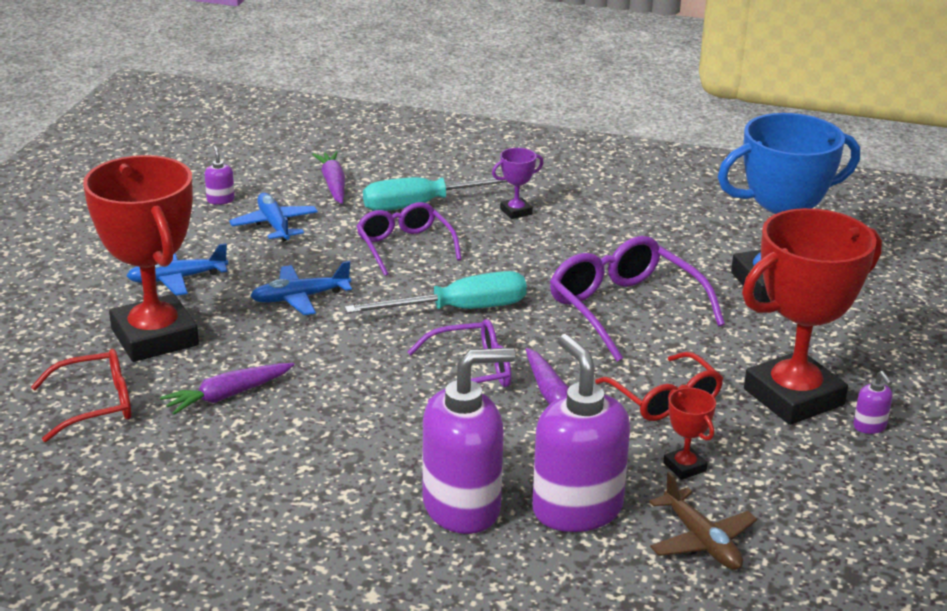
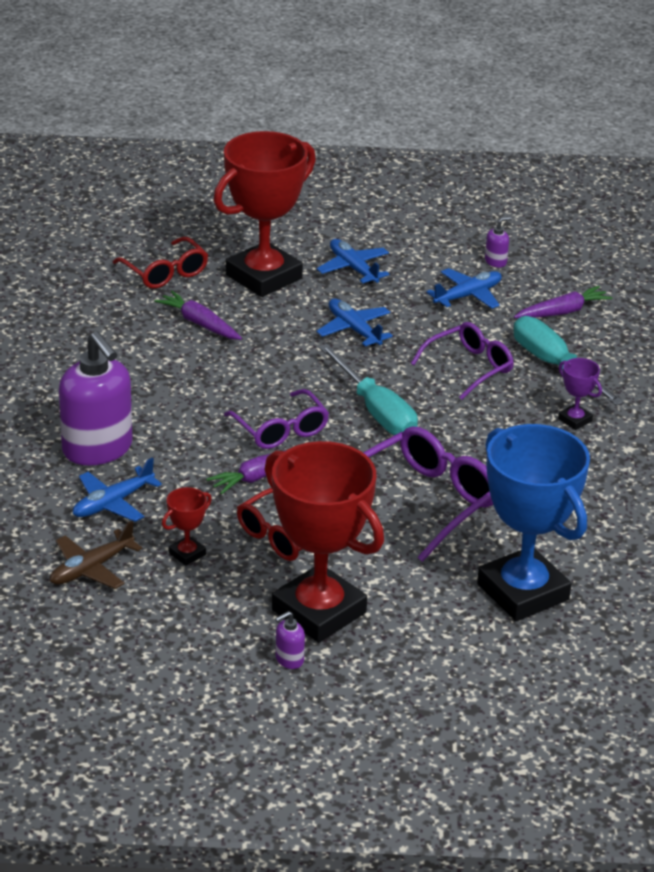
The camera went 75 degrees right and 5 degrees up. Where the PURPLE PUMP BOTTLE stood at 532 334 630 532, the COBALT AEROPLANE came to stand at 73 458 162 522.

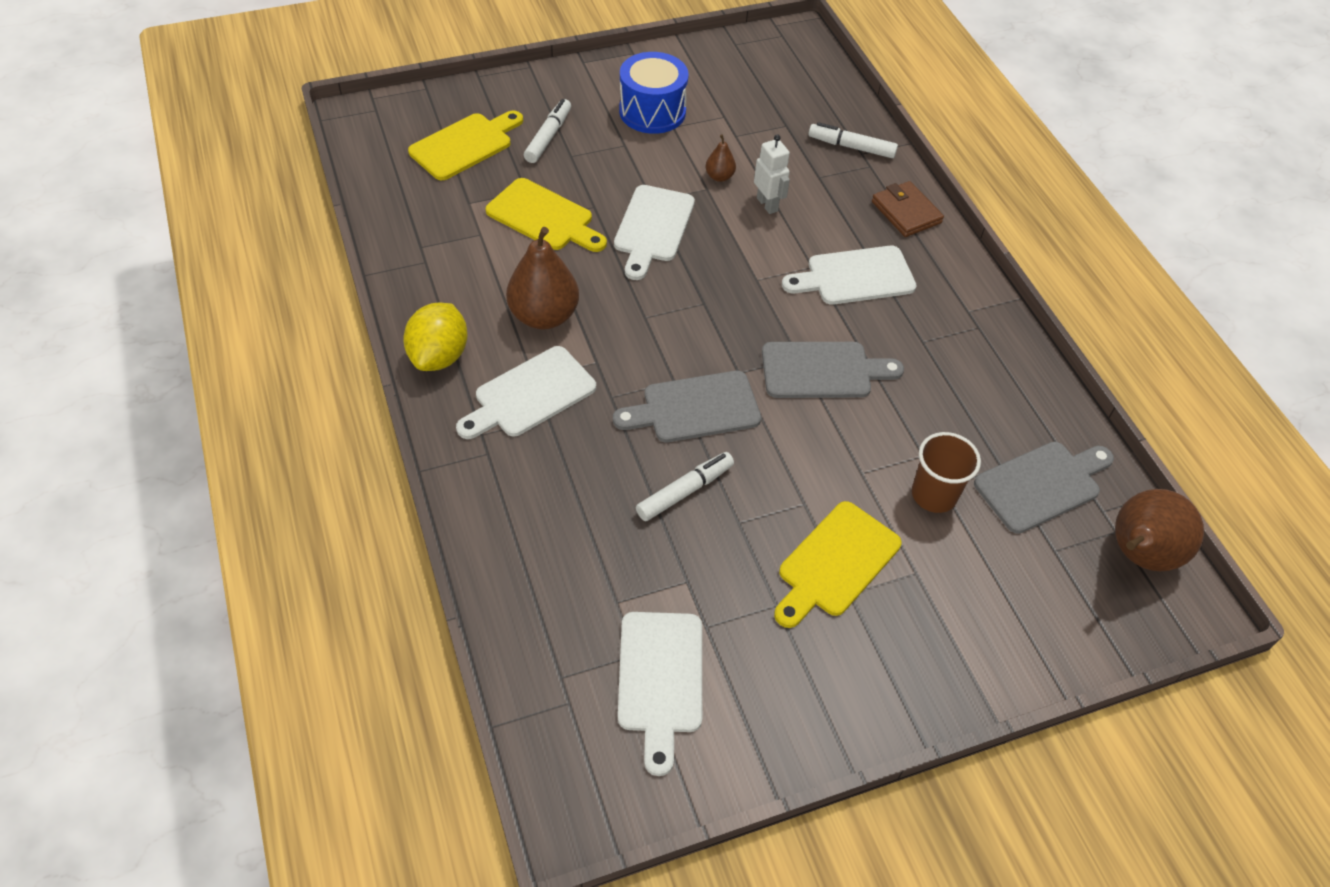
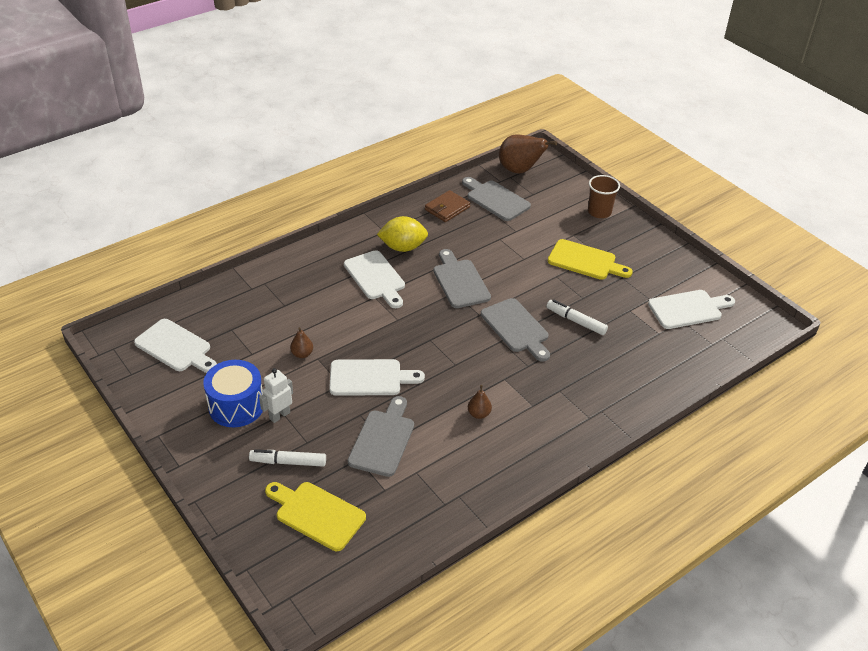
The camera went 105 degrees left and 10 degrees down. The second view lost the PURE WHITE FELT PEN at 808 122 898 158. The YELLOW TOY LEMON ended up elsewhere, having gone from 403 303 467 371 to 377 216 428 252. The PURE WHITE CHOPPING BOARD ended up elsewhere, having gone from 456 346 596 439 to 134 319 217 373. The PURE WHITE TOY ROBOT ended up elsewhere, having gone from 754 134 790 214 to 259 368 293 423. The BROWN CARD WALLET ended up elsewhere, having gone from 872 181 944 237 to 425 190 470 222. The BROWN TUMBLER ended up elsewhere, having gone from 912 432 981 513 to 588 175 620 218. What was the YELLOW CHOPPING BOARD at 486 178 607 252 turned into the GREY CHOPPING BOARD at 348 396 414 477. The size of the BROWN TOY PEAR at 506 227 579 330 changed by a factor of 0.48.

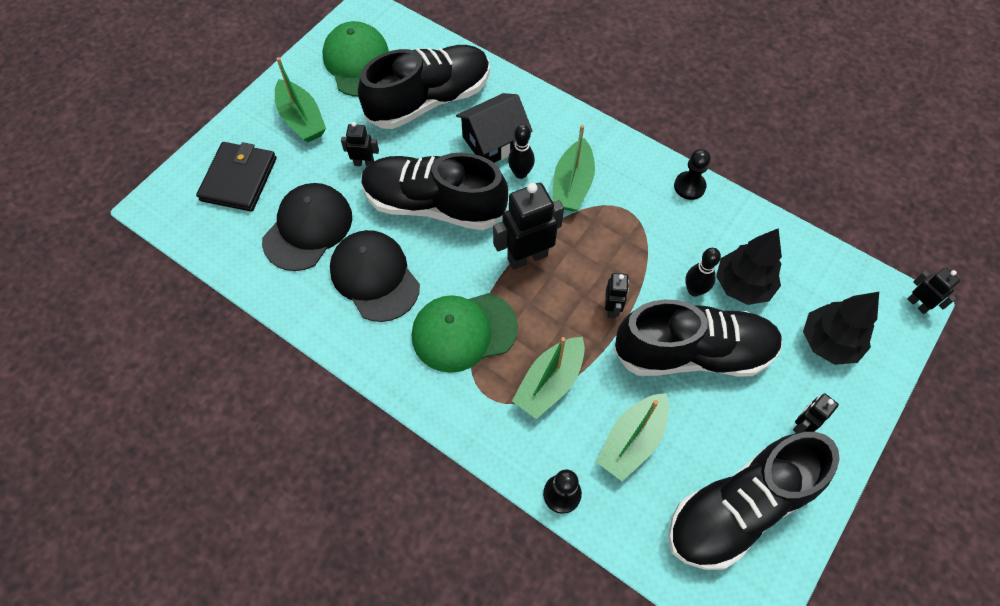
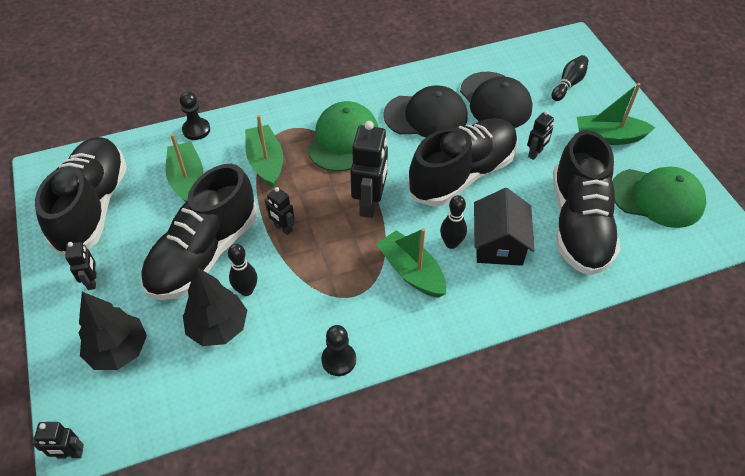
The camera went 125 degrees right and 10 degrees down. Where the EBONY CARD WALLET stood at 196 142 276 212, the EBONY TENPIN came to stand at 552 55 589 101.

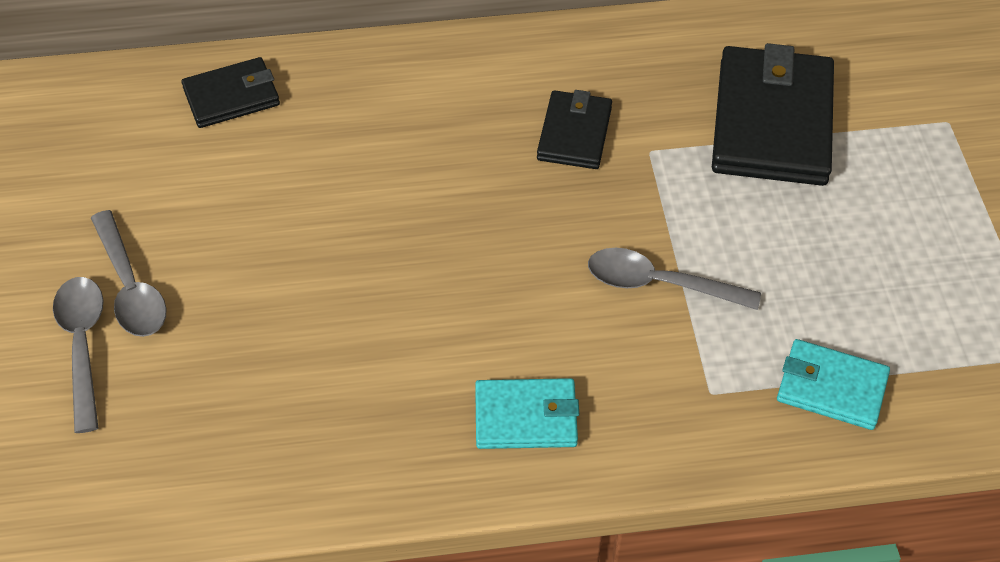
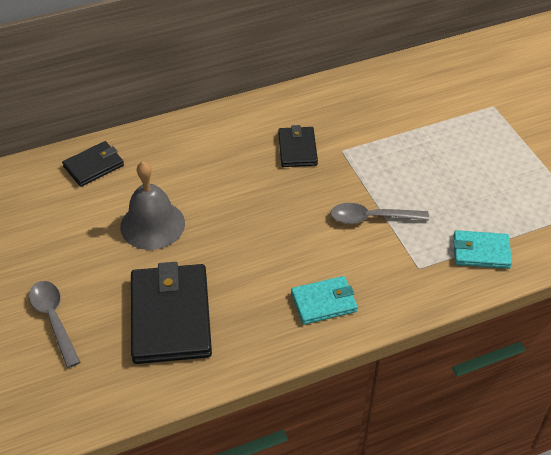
The camera went 15 degrees left and 5 degrees down. The second view lost the GREY SPOON at 91 210 167 337. The second view gained the GREY BELL at 120 161 185 250. The EBONY CARD WALLET ended up elsewhere, having gone from 712 43 834 186 to 131 262 212 364.

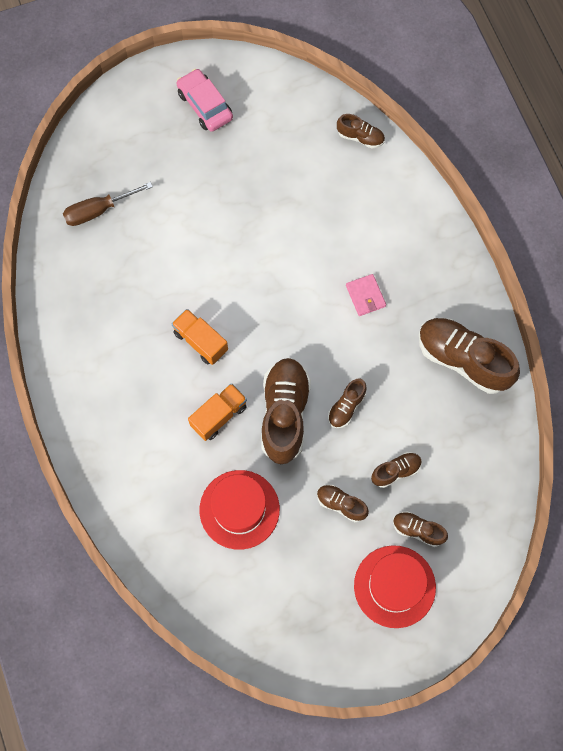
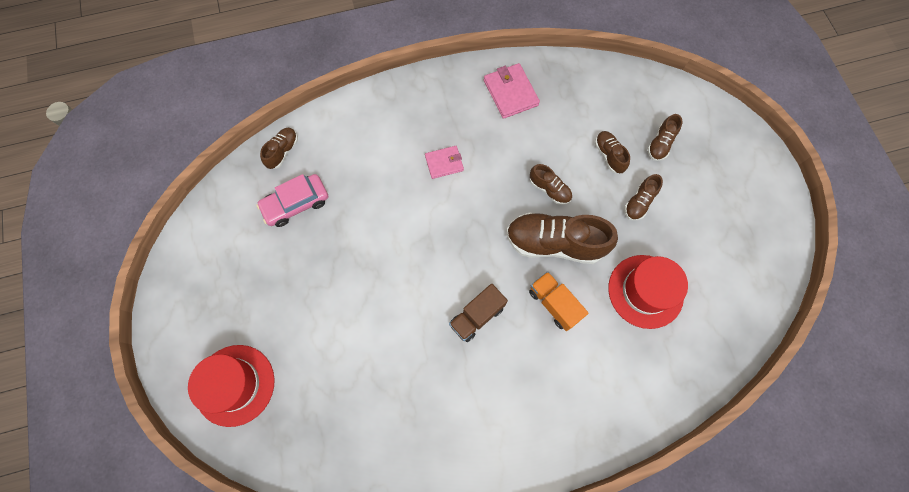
The camera went 85 degrees left and 0 degrees up. The second view lost the BROWN HAND SCREWDRIVER at 63 182 153 226. The ROSY AUTOMOBILE ended up elsewhere, having gone from 176 69 233 132 to 256 174 328 227. The RED HAT ended up elsewhere, having gone from 354 545 436 628 to 188 345 275 427. Where the BROWN LACE-UP SHOE stood at 419 318 520 394, the ROSY CARD WALLET came to stand at 484 63 540 119. What was the BRIGHT ORANGE TOY TRUCK at 172 309 228 365 turned into the BROWN TOY TRUCK at 449 284 508 342.

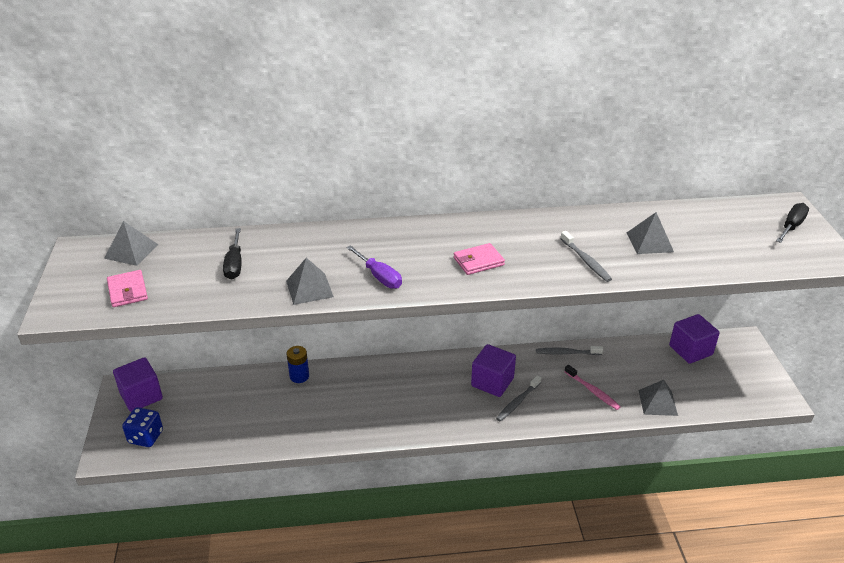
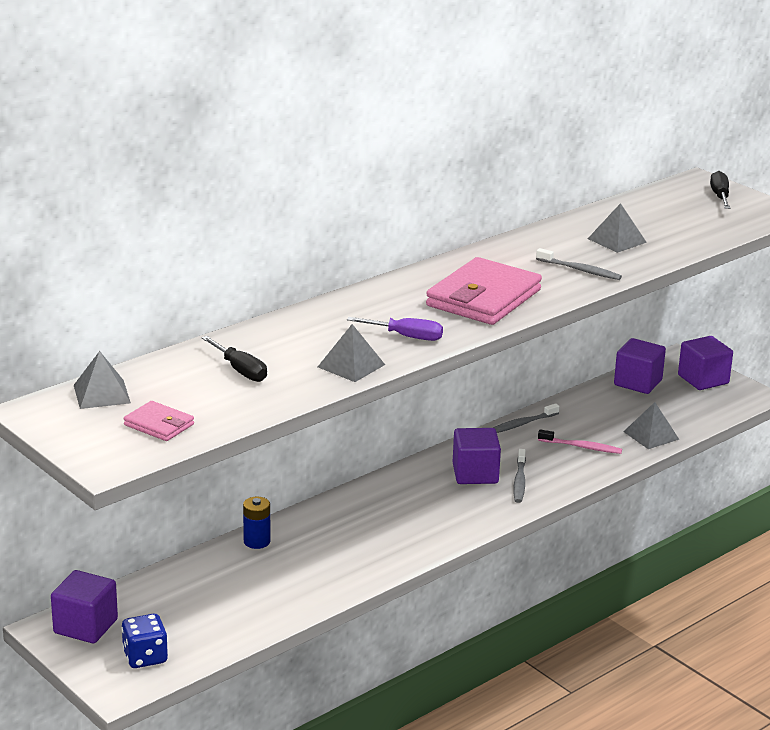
The camera went 35 degrees left and 10 degrees down. The second view gained the PURPLE CUBE at 678 336 733 390. The size of the ROSY CARD WALLET at 453 243 505 275 changed by a factor of 2.05.

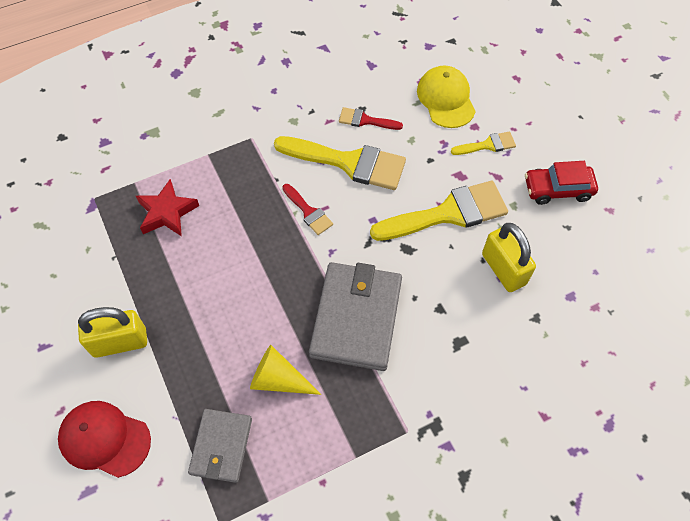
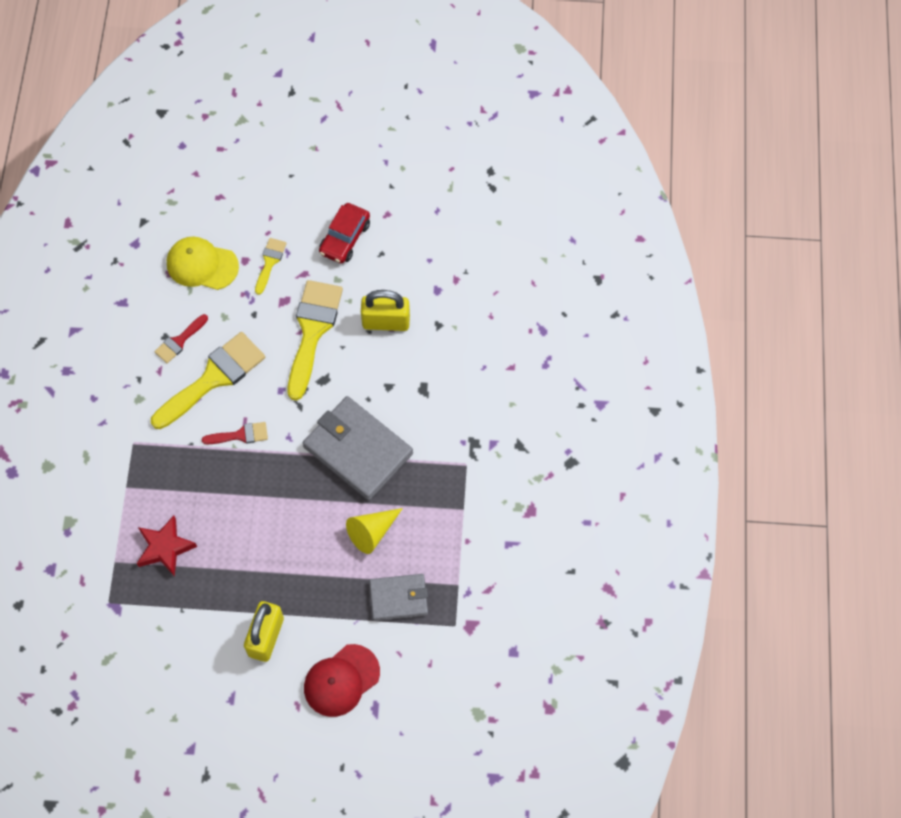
The camera went 60 degrees left and 5 degrees up. The GREY CARD WALLET at 188 409 252 483 ended up facing another way, 45 degrees counterclockwise from before.

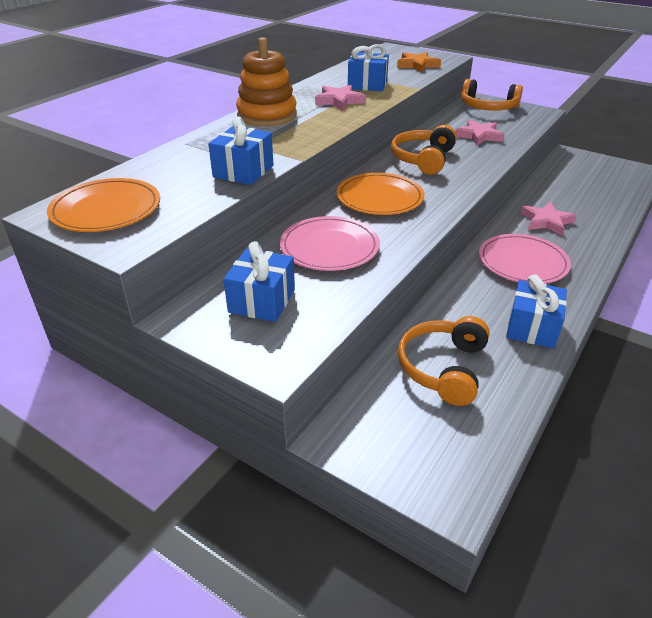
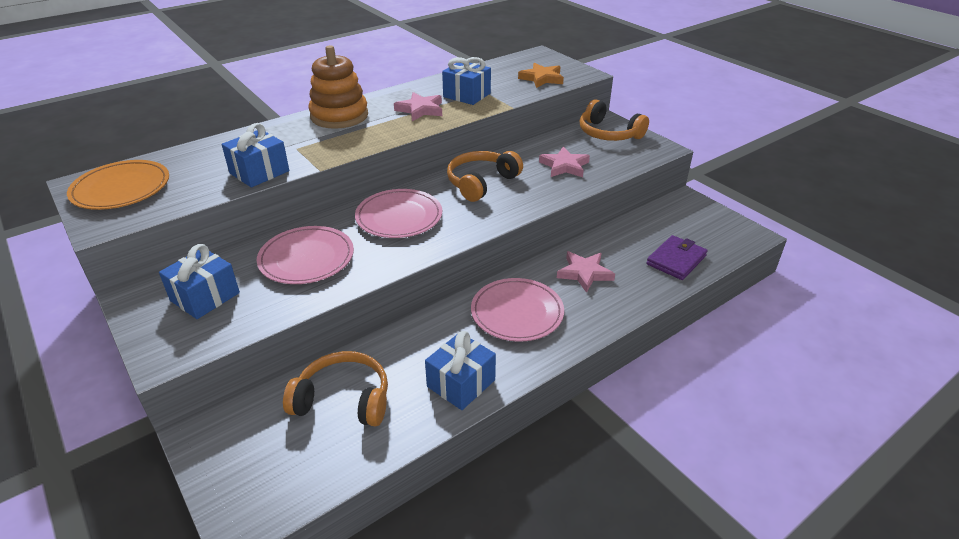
The camera went 20 degrees right and 0 degrees up. The second view gained the PURPLE CARD WALLET at 646 235 708 280. What was the BRIGHT ORANGE FLAT DISH at 337 173 424 215 turned into the ROSY FLAT DISH at 355 189 442 238. The BRIGHT ORANGE OVER-EAR HEADPHONES at 398 316 490 406 ended up facing another way, 60 degrees clockwise from before.

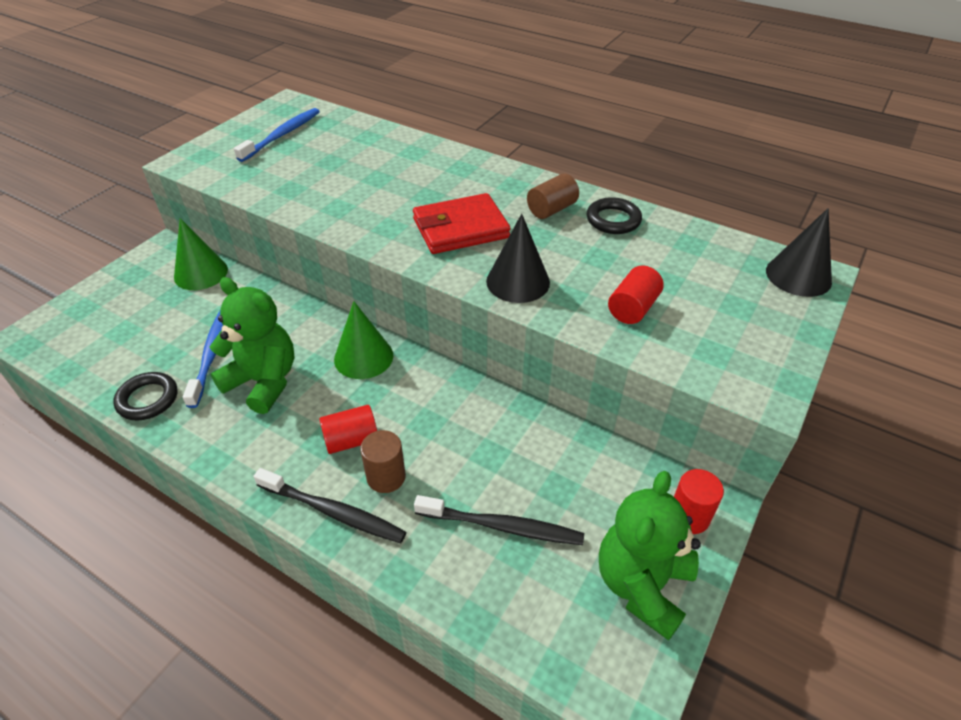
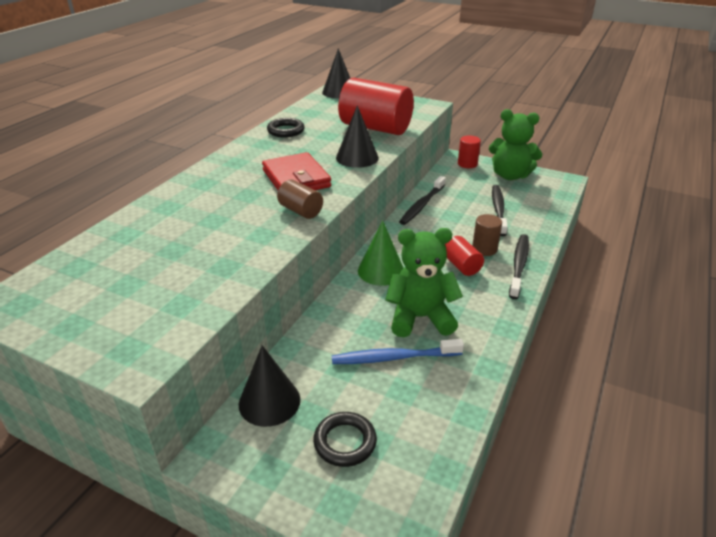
The camera went 95 degrees left and 10 degrees down. The second view lost the COBALT TOOTHBRUSH at 234 108 320 162. The second view gained the EBONY TOOTHBRUSH at 399 176 446 225. The EBONY HOOP ended up elsewhere, having gone from 113 372 177 421 to 313 412 377 467. The BROWN SOLID CYLINDER ended up elsewhere, having gone from 527 173 579 219 to 277 180 323 219. What was the GREEN SOLID CONE at 174 218 228 290 turned into the EBONY SOLID CONE at 239 345 300 427. The GREEN STUFFED BEAR at 209 277 295 414 ended up facing another way, 60 degrees clockwise from before. The size of the RED SOLID CYLINDER at 608 266 664 324 changed by a factor of 2.09.

